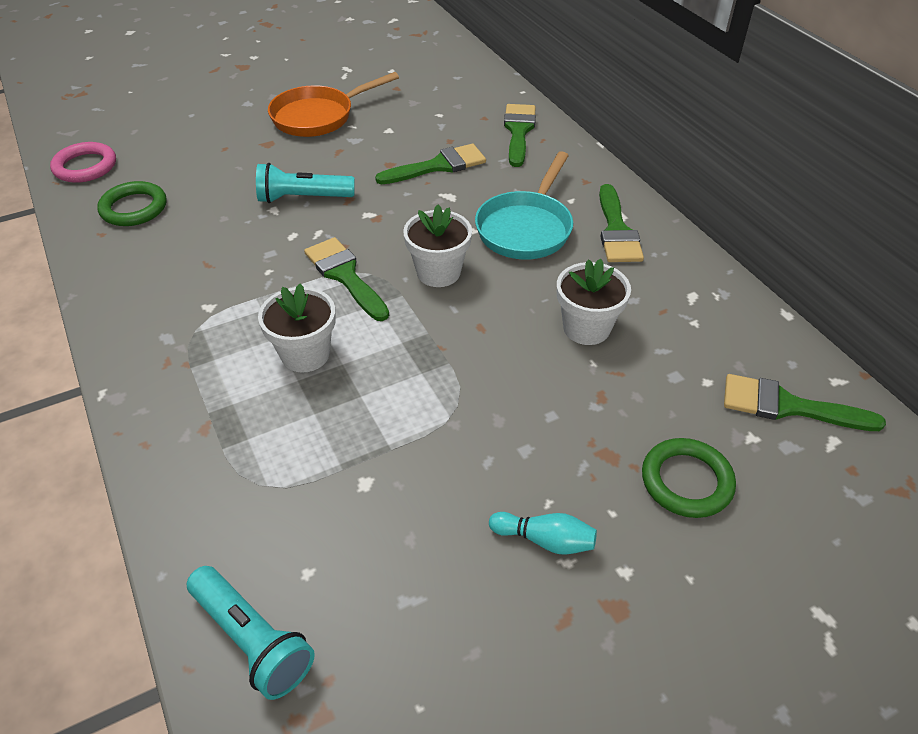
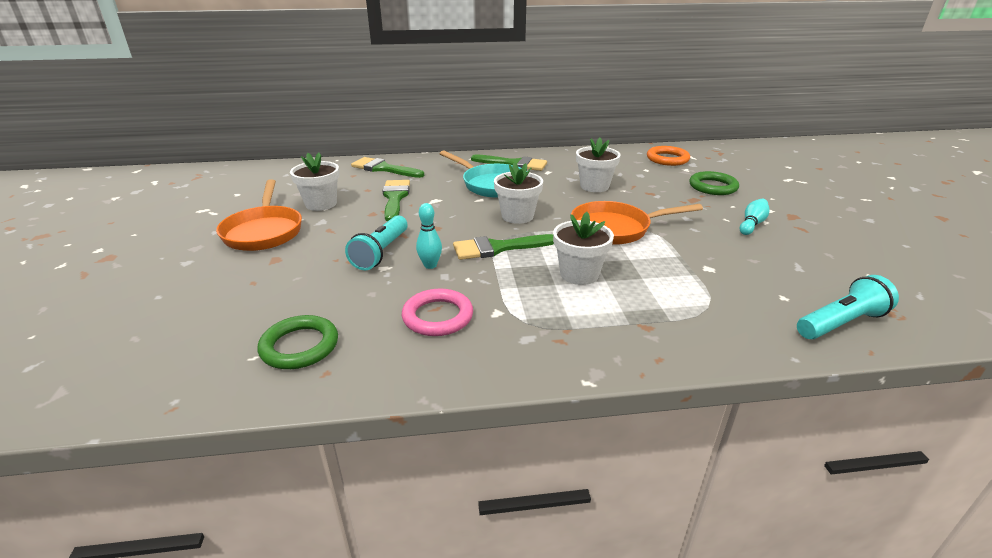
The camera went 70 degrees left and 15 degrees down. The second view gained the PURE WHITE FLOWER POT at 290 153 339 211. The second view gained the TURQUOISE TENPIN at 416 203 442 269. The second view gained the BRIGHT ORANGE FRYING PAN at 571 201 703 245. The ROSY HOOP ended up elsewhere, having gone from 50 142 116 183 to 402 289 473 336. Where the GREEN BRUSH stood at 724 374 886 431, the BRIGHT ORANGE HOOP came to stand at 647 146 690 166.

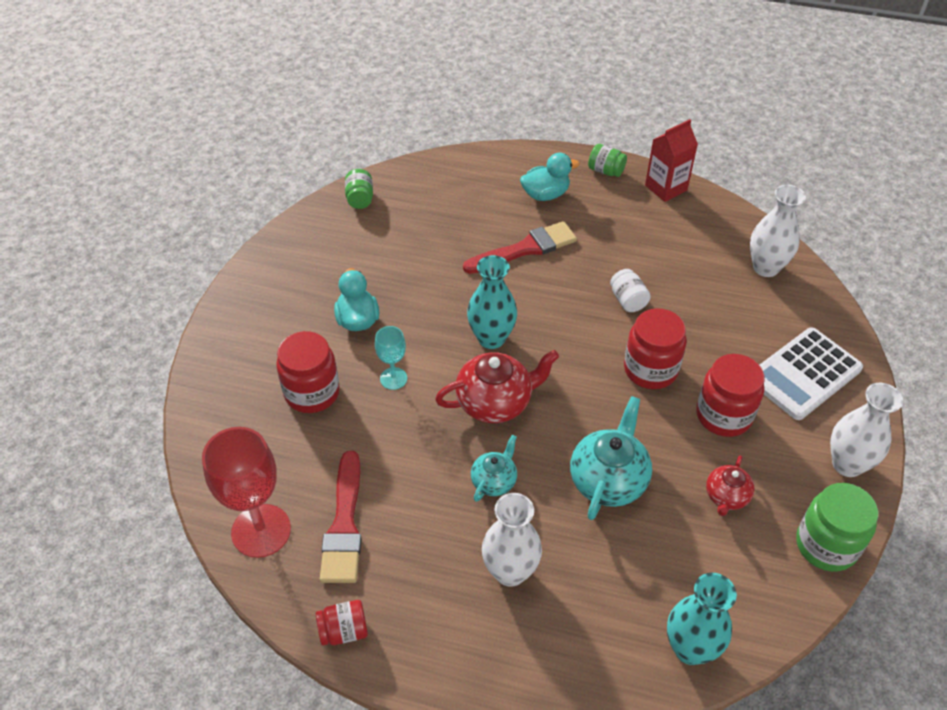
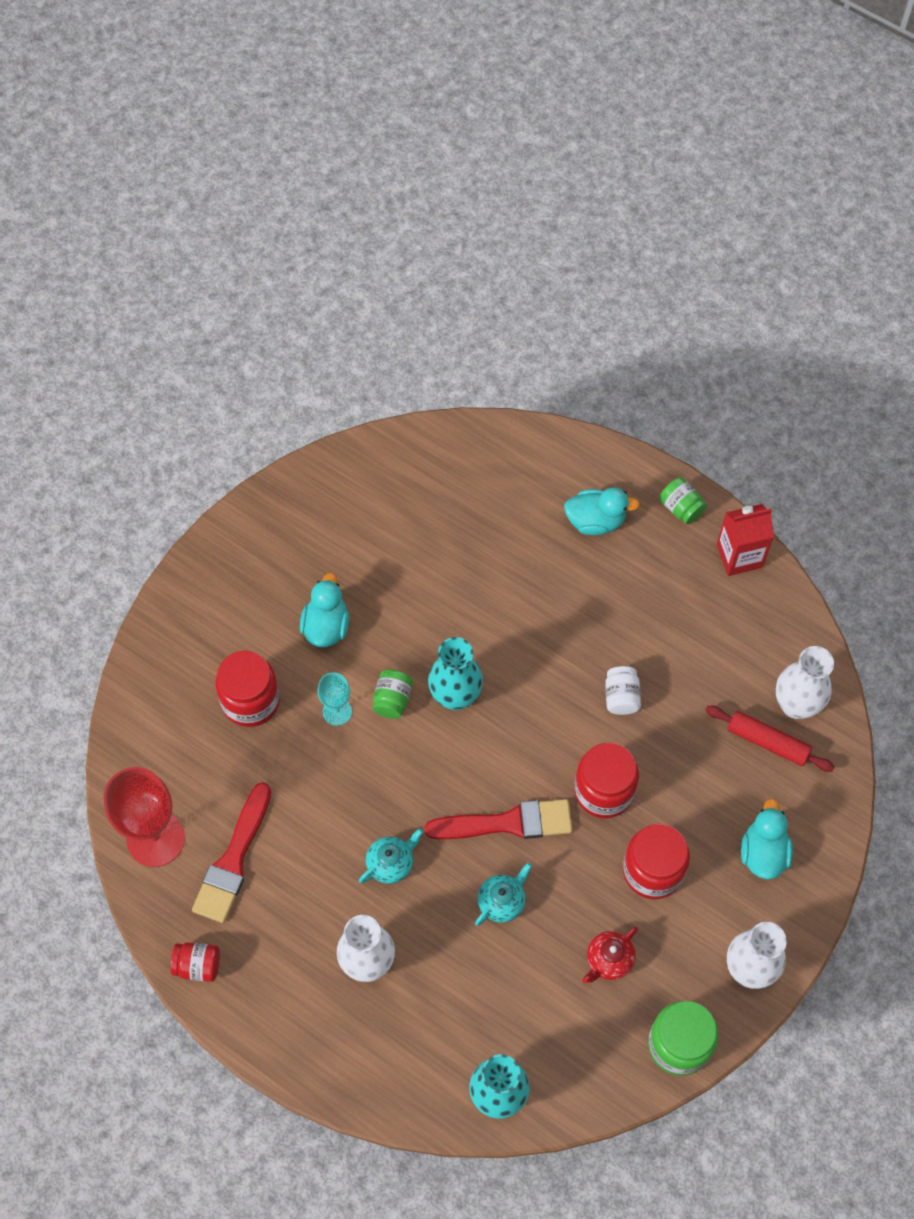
The camera went 20 degrees right and 15 degrees up. The second view lost the RED TEAPOT at 435 350 559 423. The second view gained the RED PASTRY ROLLER at 705 706 835 772. The GREEN JAR ended up elsewhere, having gone from 345 169 373 209 to 373 669 413 719. The RED BRUSH ended up elsewhere, having gone from 463 221 577 274 to 424 799 572 839. Where the PURE WHITE POCKET CALCULATOR stood at 760 327 863 420, the TURQUOISE DUCK came to stand at 741 799 793 879. The size of the TURQUOISE TEAPOT at 570 396 652 520 changed by a factor of 0.58.

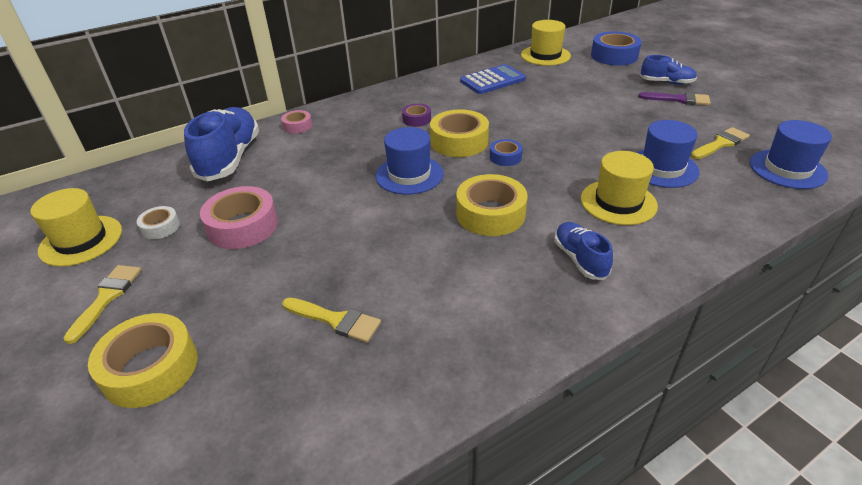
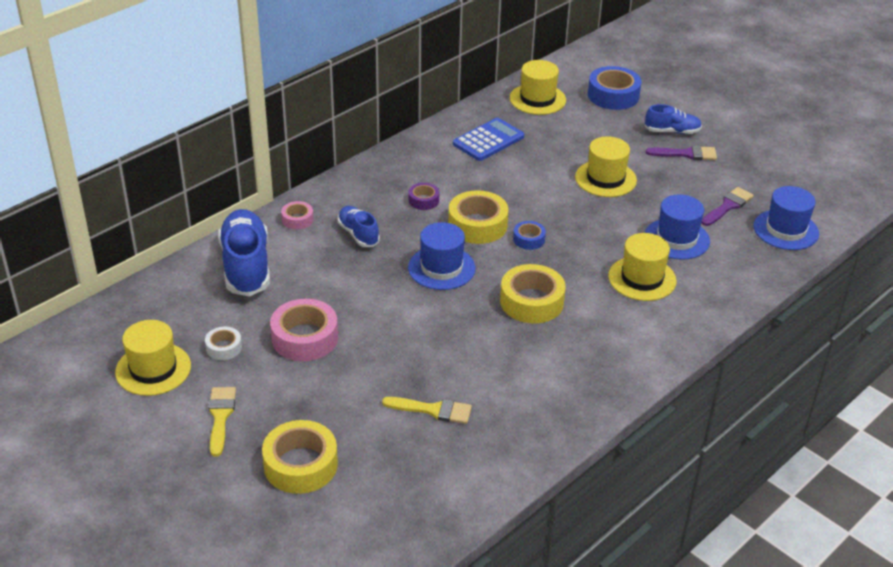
The camera went 15 degrees left and 0 degrees up. The second view gained the YELLOW HAT at 575 137 637 197. The COBALT LACE-UP SHOE ended up elsewhere, having gone from 554 222 613 280 to 338 206 380 247. What was the YELLOW BRUSH at 691 127 750 159 turned into the PURPLE BRUSH at 701 187 754 226.

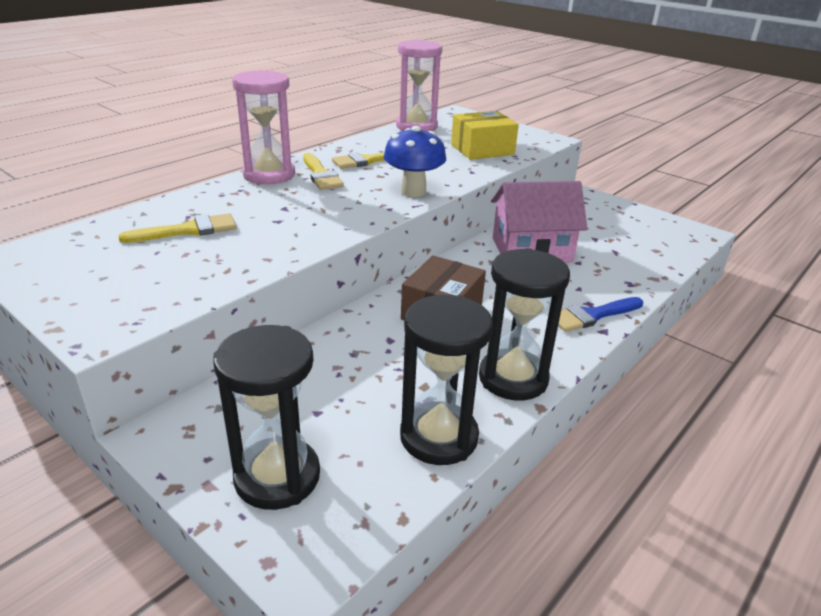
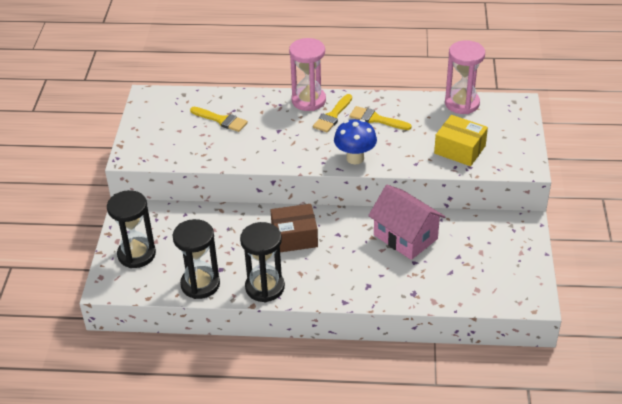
The camera went 55 degrees right and 10 degrees up. The second view lost the COBALT BRUSH at 548 297 643 332.

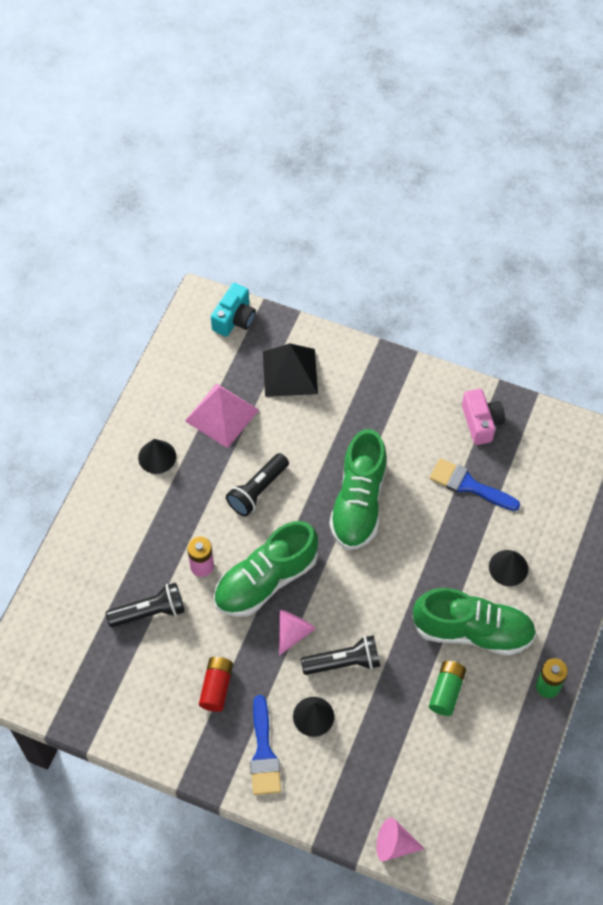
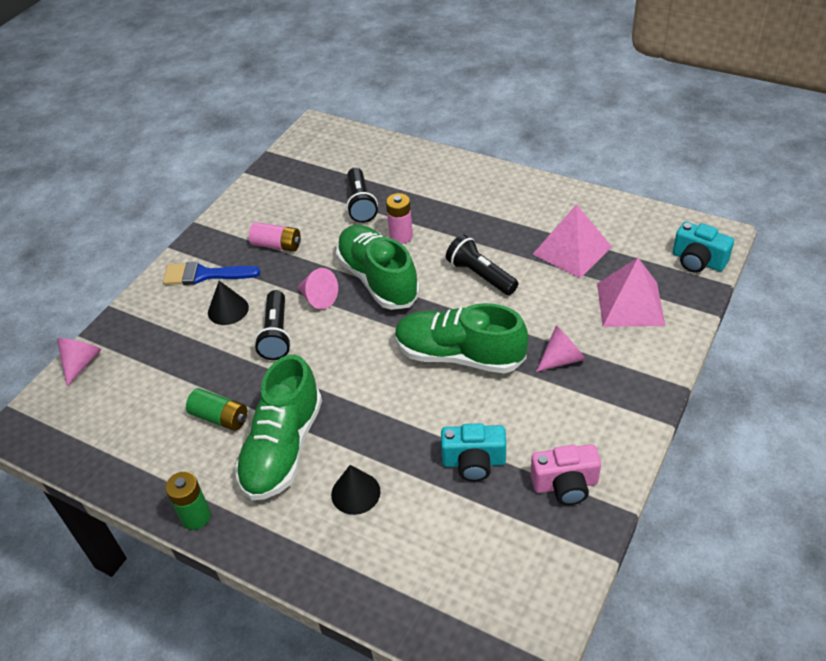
The camera went 100 degrees right and 15 degrees down. The second view lost the EBONY SOLID CONE at 138 439 176 474. The second view gained the ROSY SOLID CONE at 536 325 586 372. Where the COBALT BRUSH stood at 429 458 520 511, the TURQUOISE CAMERA came to stand at 441 423 506 482. What was the RED AA BATTERY at 199 656 233 712 turned into the ROSY AA BATTERY at 249 222 301 252. What was the EBONY SOLID PYRAMID at 263 343 318 397 turned into the ROSY SOLID PYRAMID at 597 258 665 327.

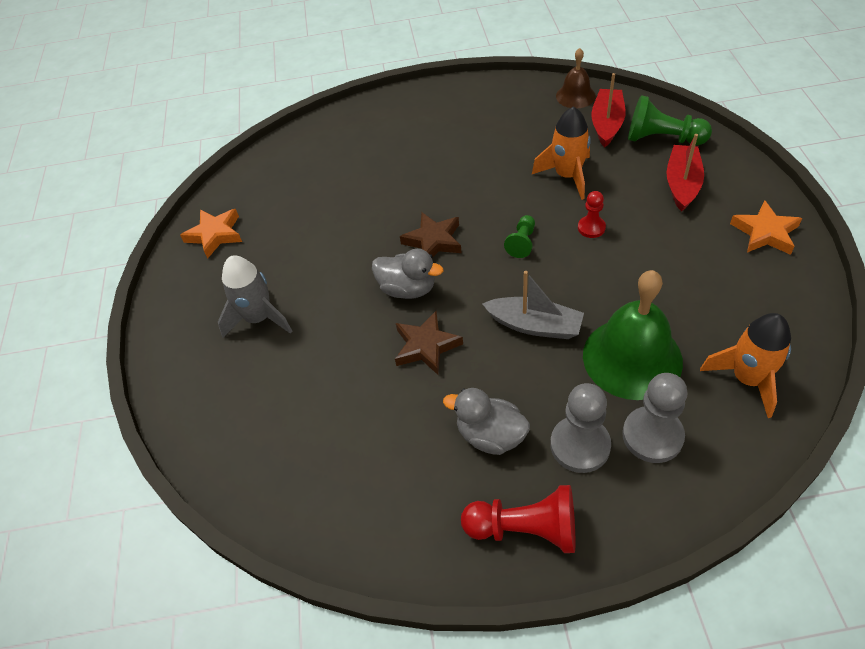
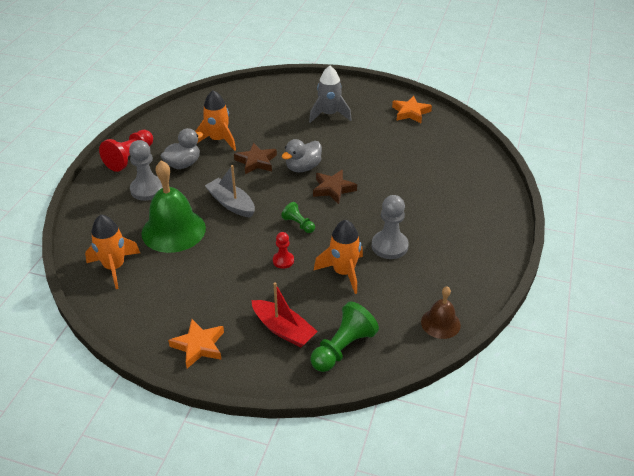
The camera went 110 degrees right and 10 degrees down. The second view lost the RED SAILBOAT at 591 73 626 148. The second view gained the BRIGHT ORANGE TOY ROCKET at 195 90 236 151. The GREY GAME PAWN ended up elsewhere, having gone from 622 373 688 463 to 372 195 409 259. The GREY SAILBOAT at 482 271 584 339 ended up facing another way, 90 degrees clockwise from before.

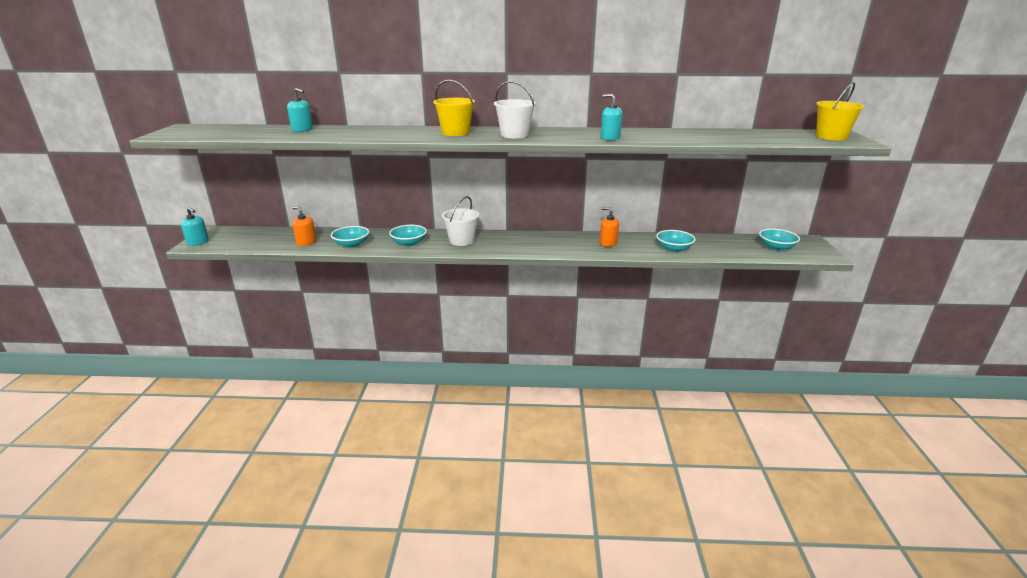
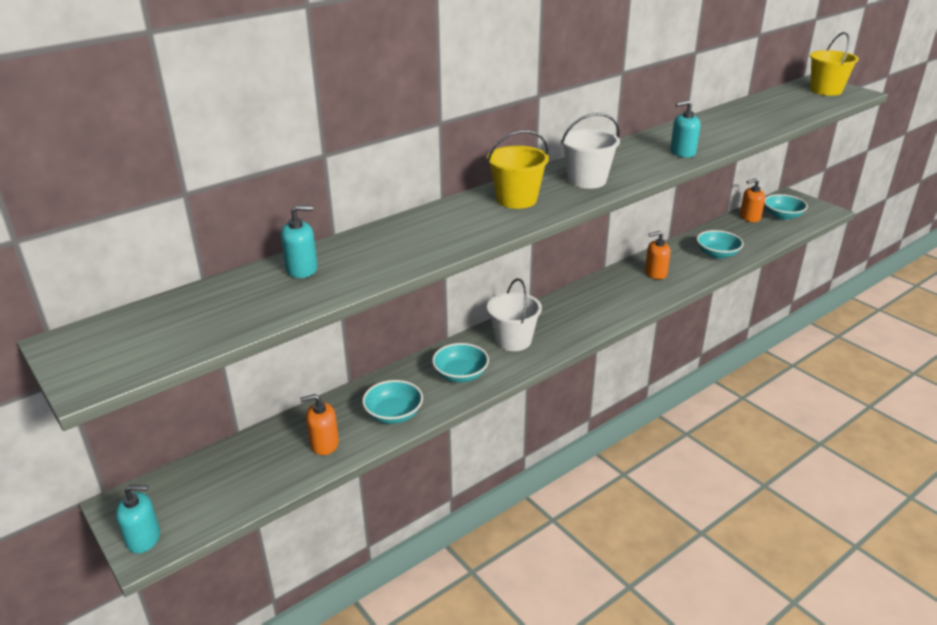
The camera went 40 degrees left and 5 degrees up. The second view gained the BRIGHT ORANGE PUMP BOTTLE at 740 178 765 222.

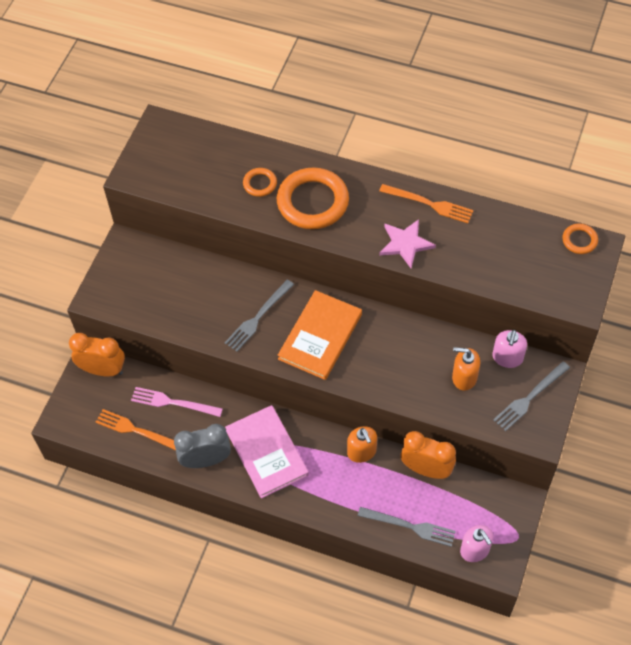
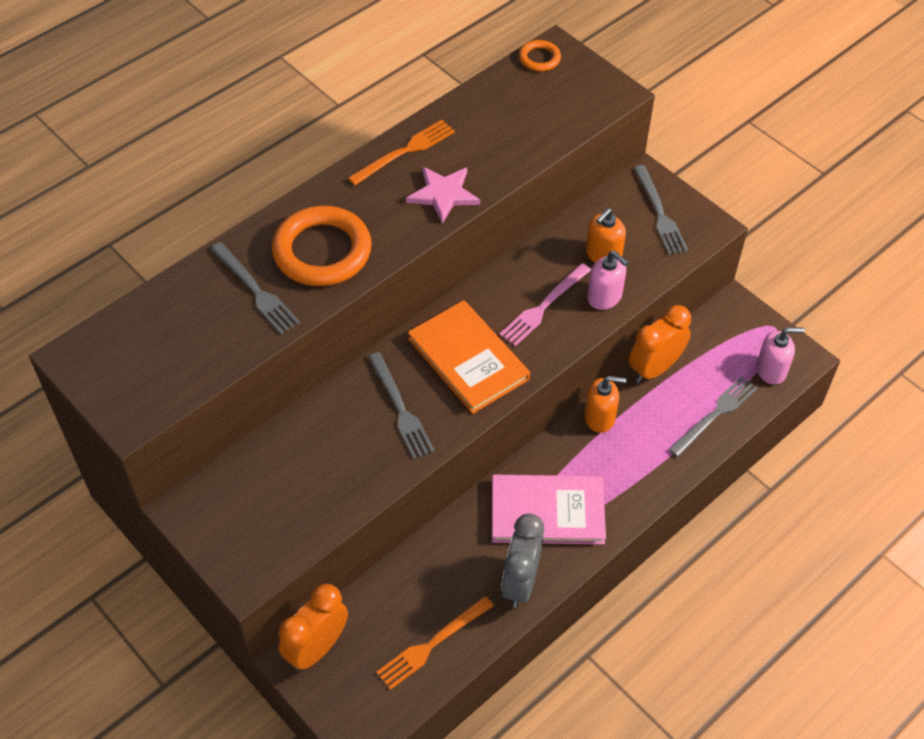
The camera went 65 degrees left and 5 degrees down. The ROSY TABLE FORK ended up elsewhere, having gone from 131 387 223 417 to 499 263 591 346. The ROSY PUMP BOTTLE ended up elsewhere, having gone from 492 330 527 368 to 587 251 629 310. Where the BRIGHT ORANGE HOOP stood at 243 168 277 197, the GREY TABLE FORK came to stand at 210 242 300 334.

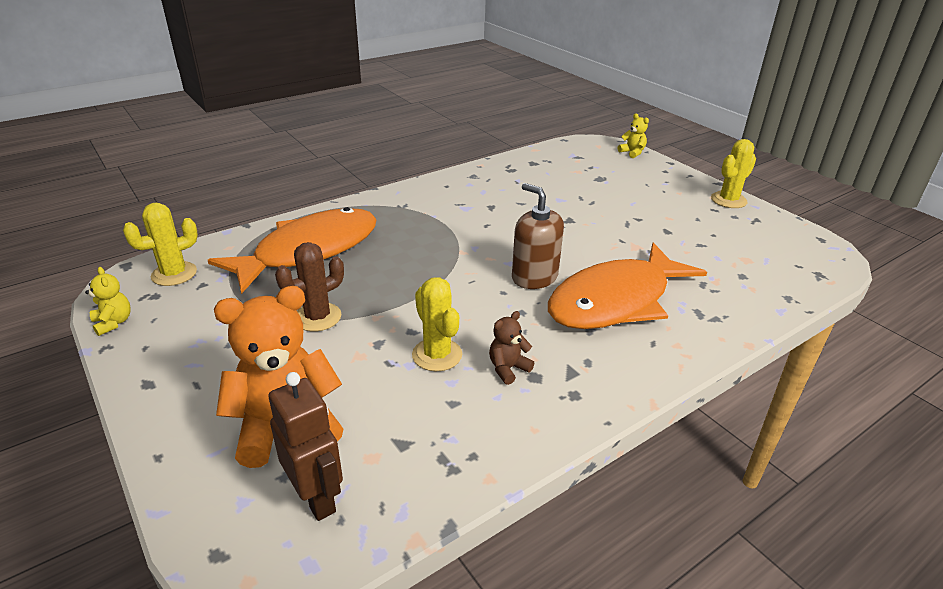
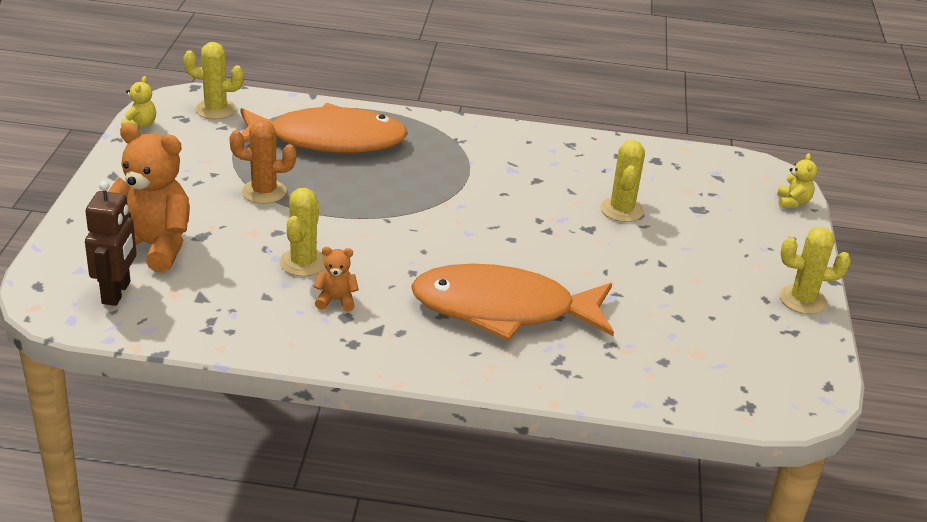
The camera went 40 degrees right and 0 degrees up. The second view lost the BROWN PUMP BOTTLE at 512 183 564 289. The second view gained the YELLOW PRICKLY PLANT at 600 140 645 222. What was the BROWN PRICKLY PLANT at 275 242 344 332 turned into the BRIGHT ORANGE PRICKLY PLANT at 229 120 296 204. What was the BROWN STUFFED BEAR at 489 311 534 385 turned into the BRIGHT ORANGE STUFFED BEAR at 313 247 359 312.

